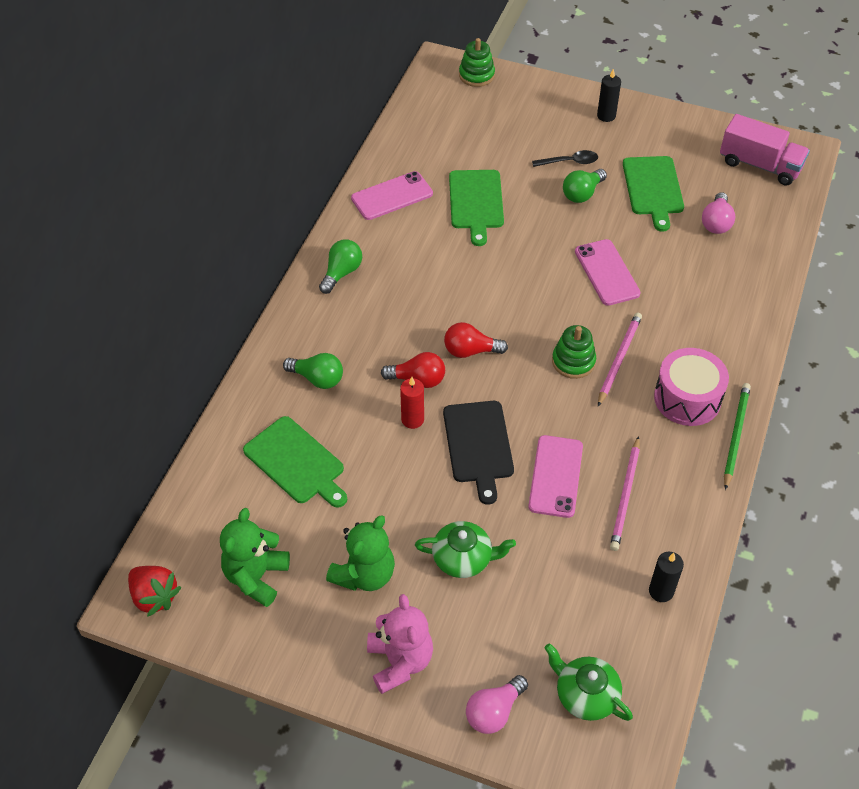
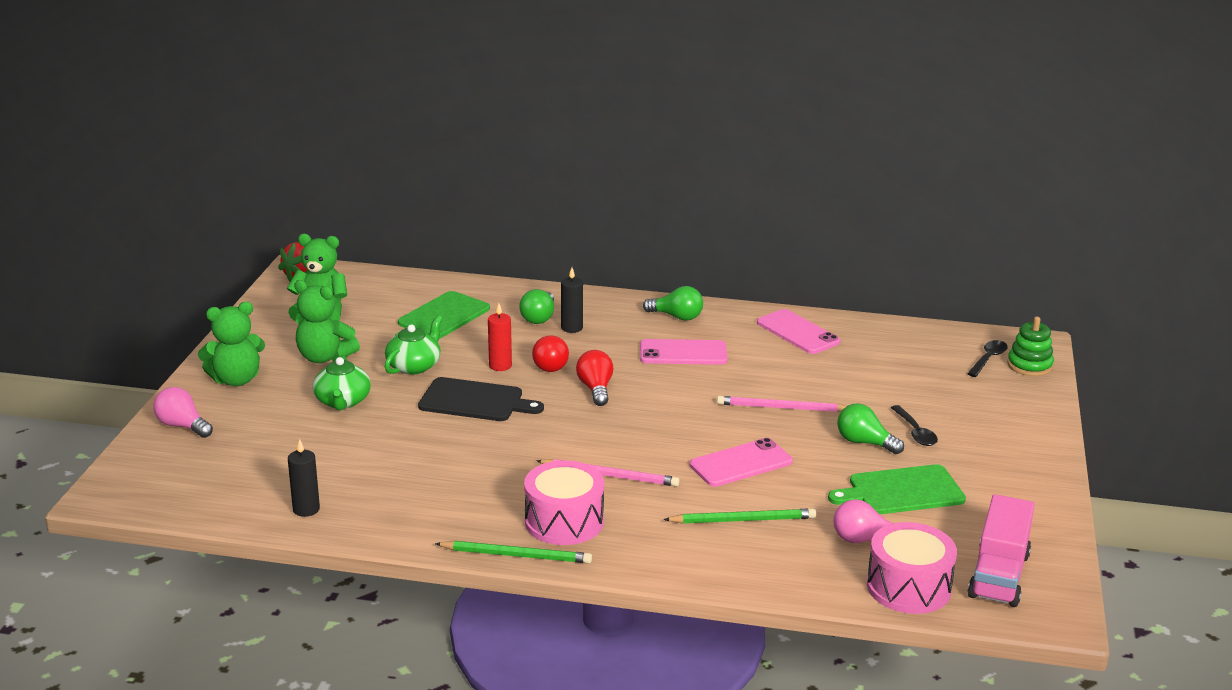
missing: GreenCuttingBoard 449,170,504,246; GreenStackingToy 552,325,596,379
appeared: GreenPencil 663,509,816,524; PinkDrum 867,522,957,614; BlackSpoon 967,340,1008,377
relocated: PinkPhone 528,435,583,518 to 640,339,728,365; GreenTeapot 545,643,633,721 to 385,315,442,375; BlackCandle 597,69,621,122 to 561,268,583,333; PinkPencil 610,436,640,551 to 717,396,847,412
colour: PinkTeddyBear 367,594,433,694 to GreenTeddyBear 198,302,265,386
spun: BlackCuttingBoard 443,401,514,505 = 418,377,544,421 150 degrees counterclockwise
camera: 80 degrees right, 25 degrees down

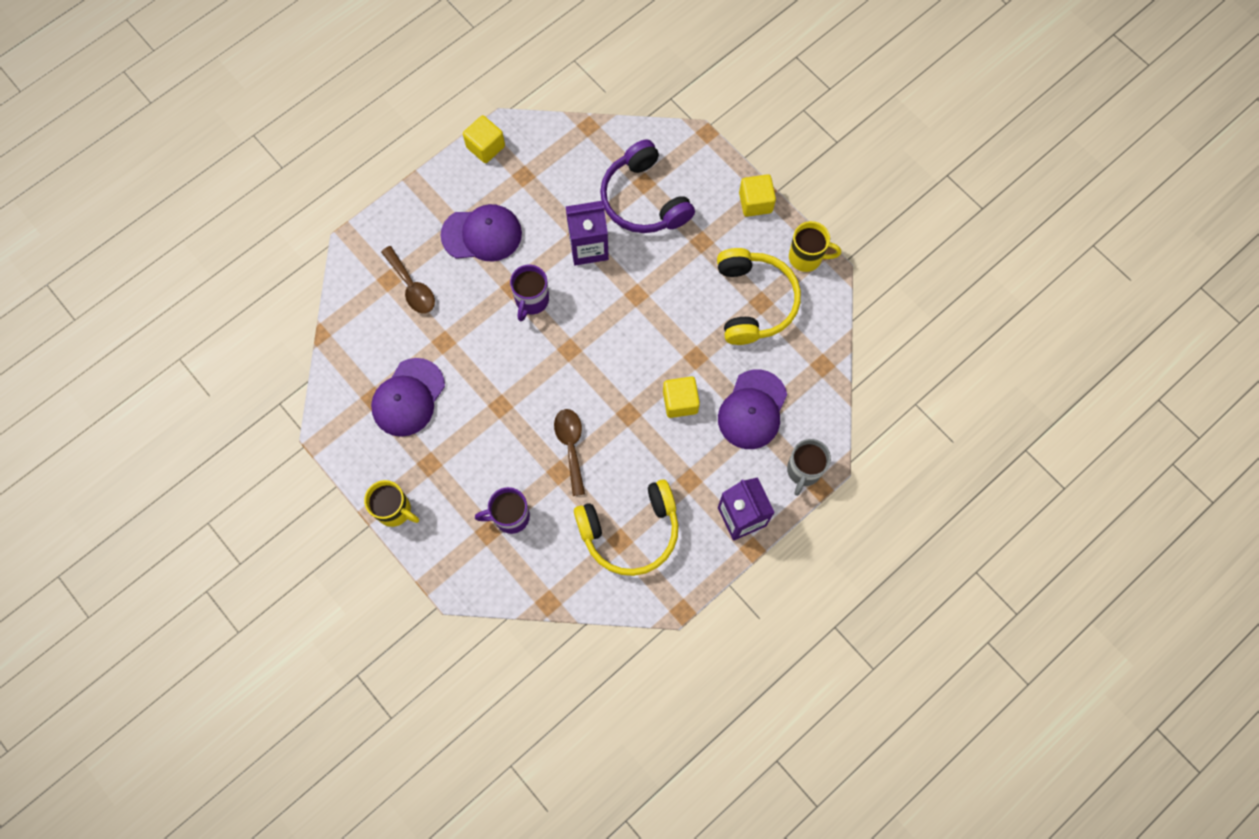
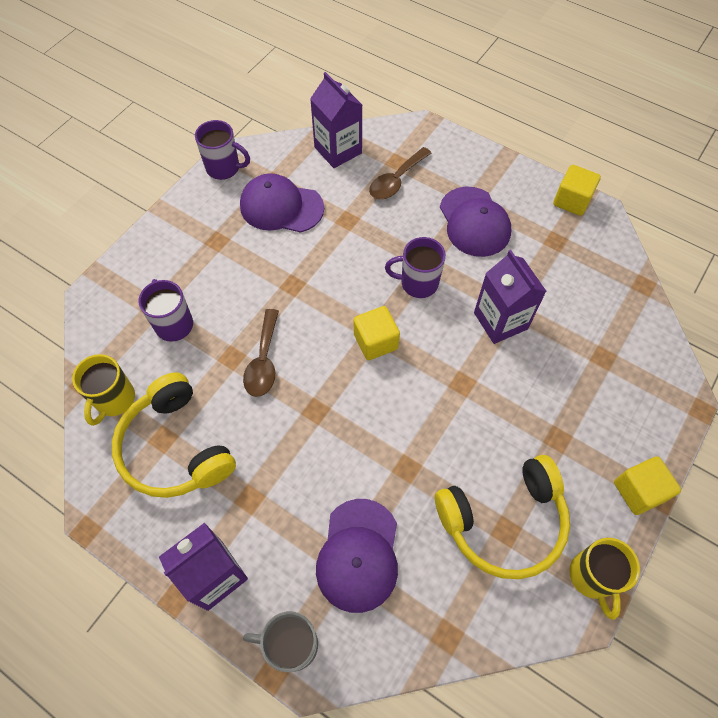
missing: PurpleHeadphones 600,140,695,233
appeared: PurpleMug 195,120,250,180; PurpleCarton 310,72,362,168
relocated: YellowMug 364,480,419,527 to 72,354,135,426; YellowCube 663,376,700,418 to 354,306,400,360
spun: BrownSpoon 554,409,585,496 = 243,309,279,397 120 degrees clockwise; PurpleCap 718,369,787,449 = 316,499,398,613 90 degrees counterclockwise
camera: 75 degrees right, 10 degrees down

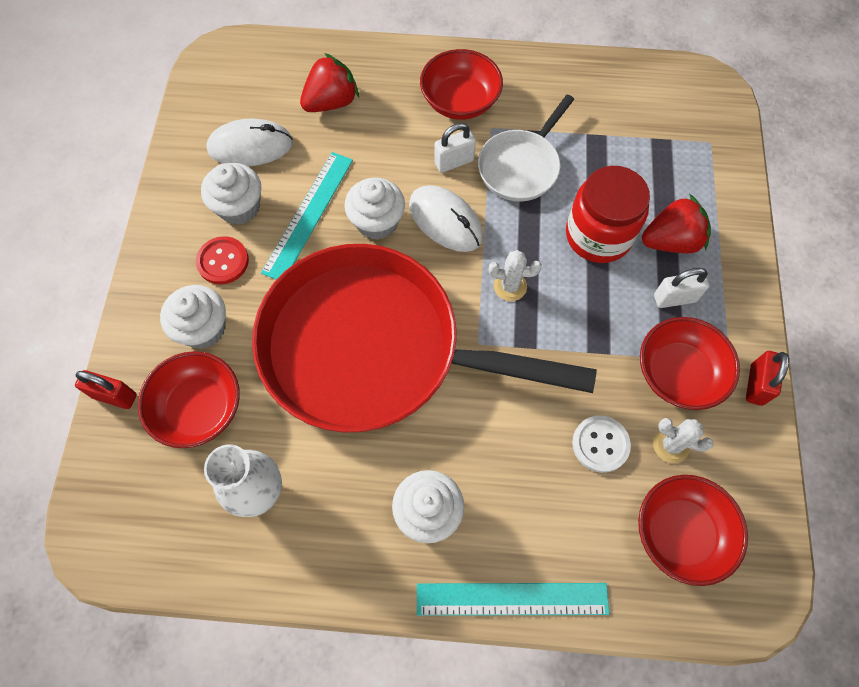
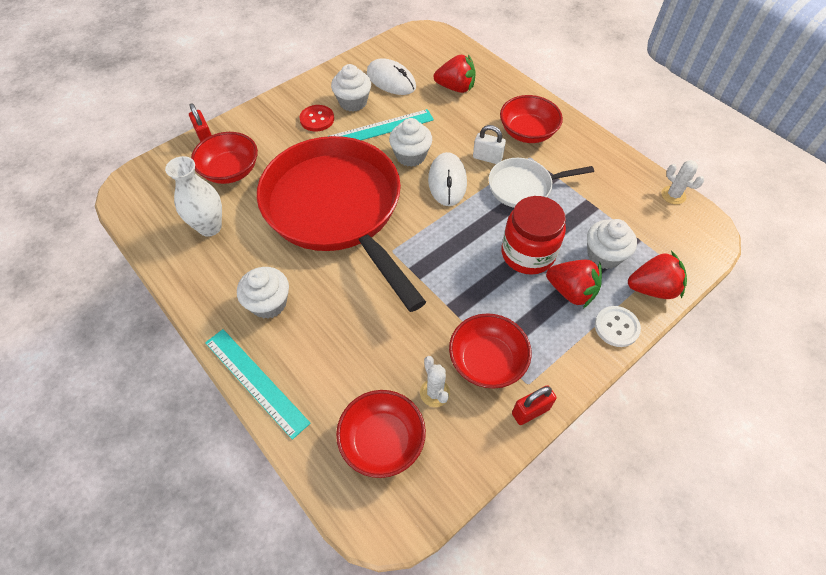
missing: WhitePadlock 654,268,709,308
appeared: RedStrawberry 628,251,687,299
relocated: WhiteCupcake 160,285,226,349 to 587,219,637,269; WhiteCactus 489,250,542,301 to 661,160,704,204; WhiteButton 572,415,631,473 to 595,306,641,347
camera: 45 degrees right, 10 degrees down

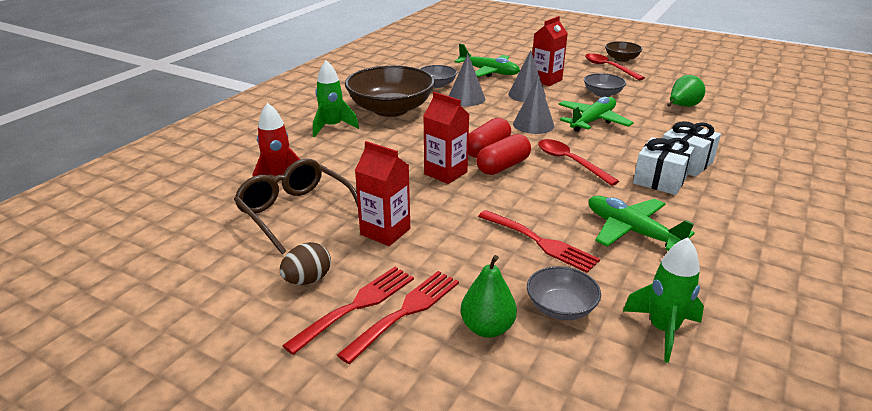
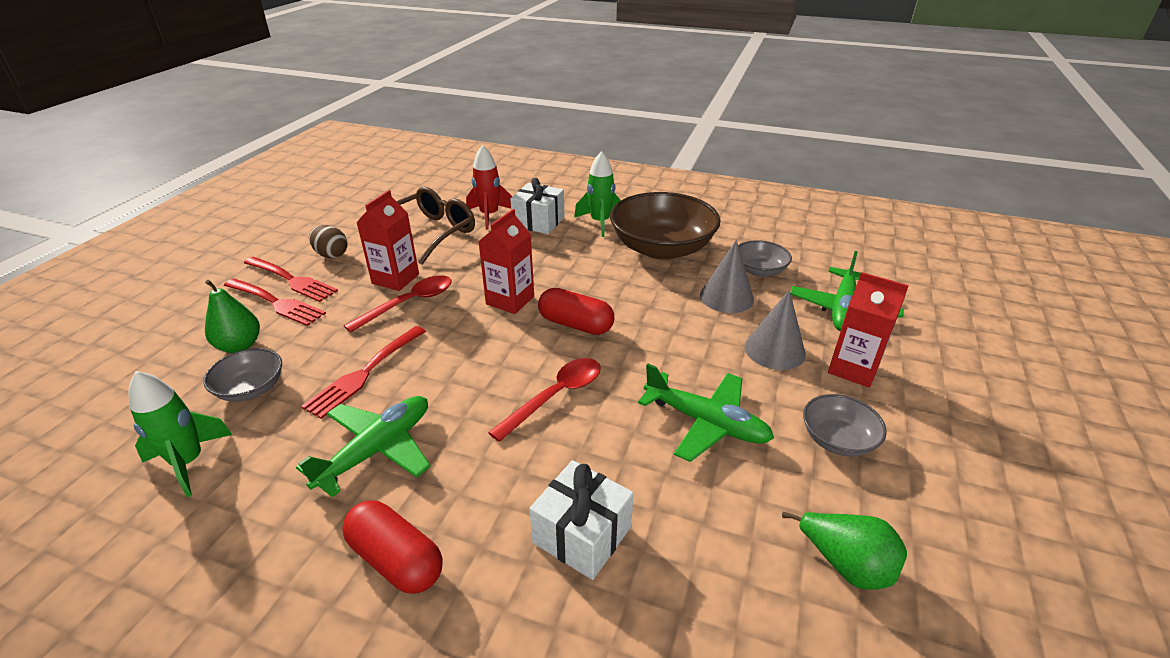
missing: GreyCone 513,77,554,134; BrownBowl 605,41,643,62
relocated: RedCapsule 476,134,531,175 to 342,500,443,594; RedSpoon 585,53,645,80 to 344,275,451,333; WhiteGift 633,137,694,195 to 510,178,564,234
camera: 80 degrees right, 5 degrees up

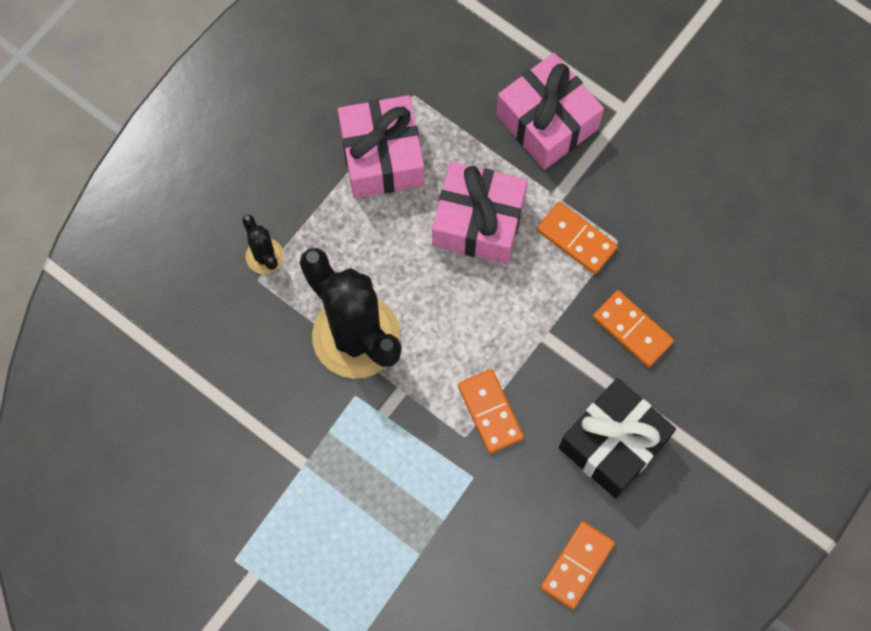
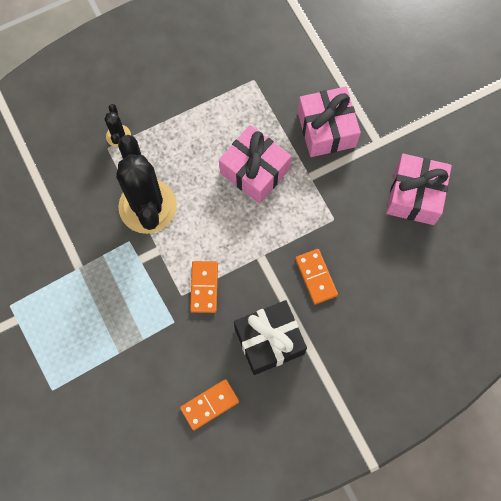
missing: OrangeDomino 537,202,618,274
relocated: PinkGift 338,95,425,198 to 386,154,452,225
camera: 25 degrees right, 0 degrees up

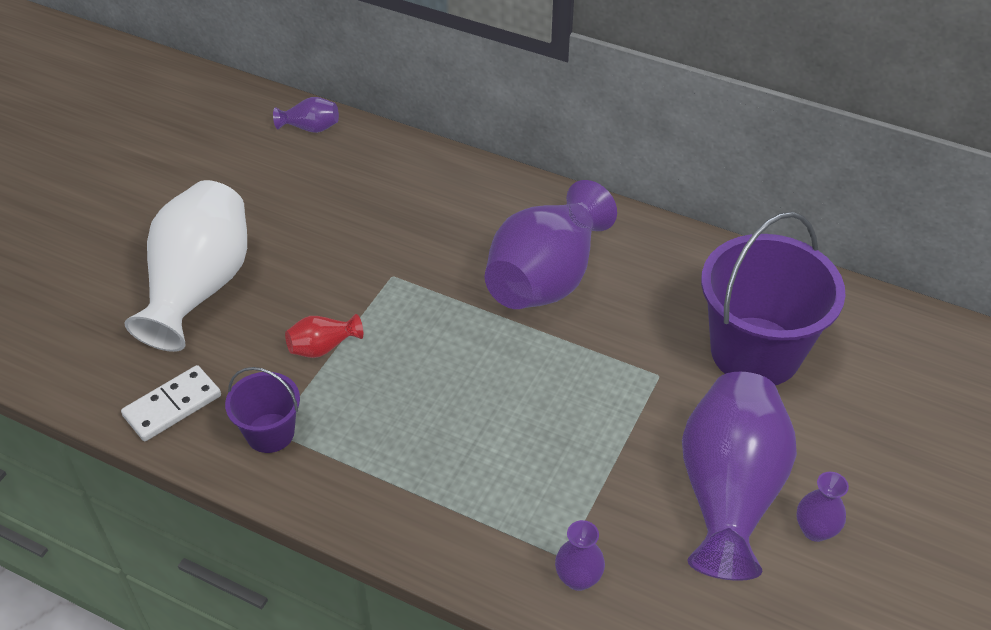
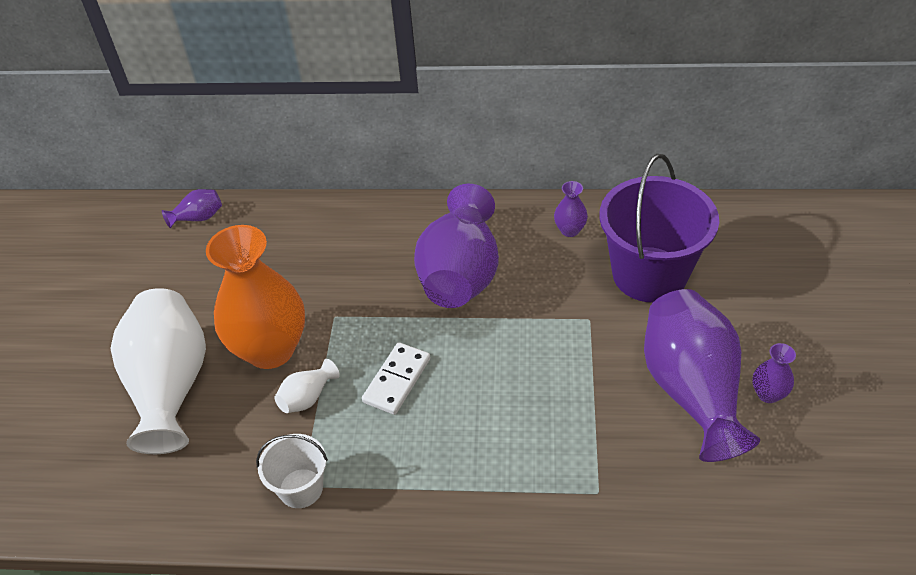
appeared: OrangeVase 206,225,305,369
relocated: WhiteDomino 121,365,221,441 to 362,342,430,415; PurpleVase 555,520,605,591 to 554,181,588,237
colour: PurpleBucket 225,367,300,453 to WhiteBucket 256,434,328,508; RedVase 285,314,363,358 to WhiteVase 275,359,340,413
camera: 20 degrees left, 0 degrees up

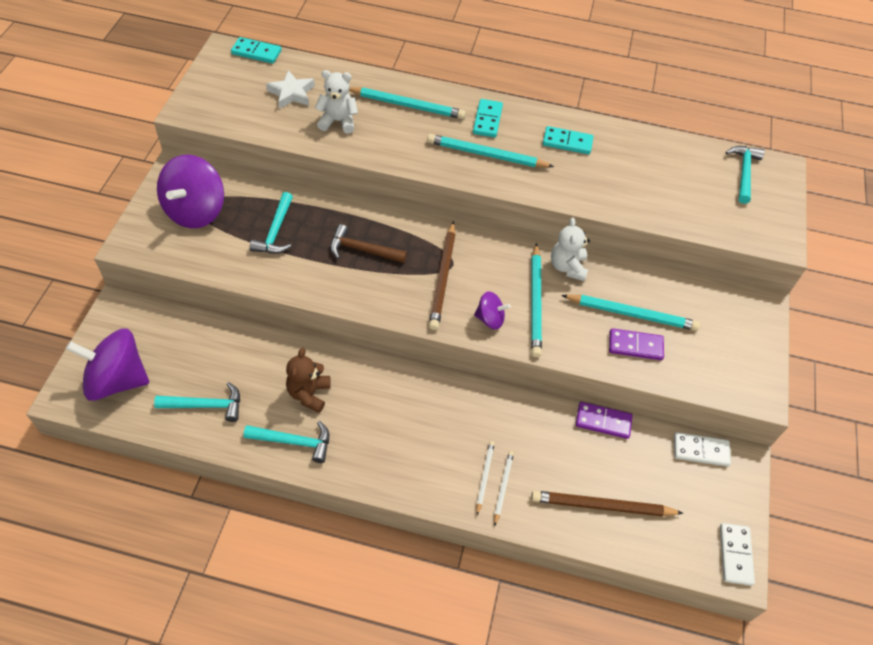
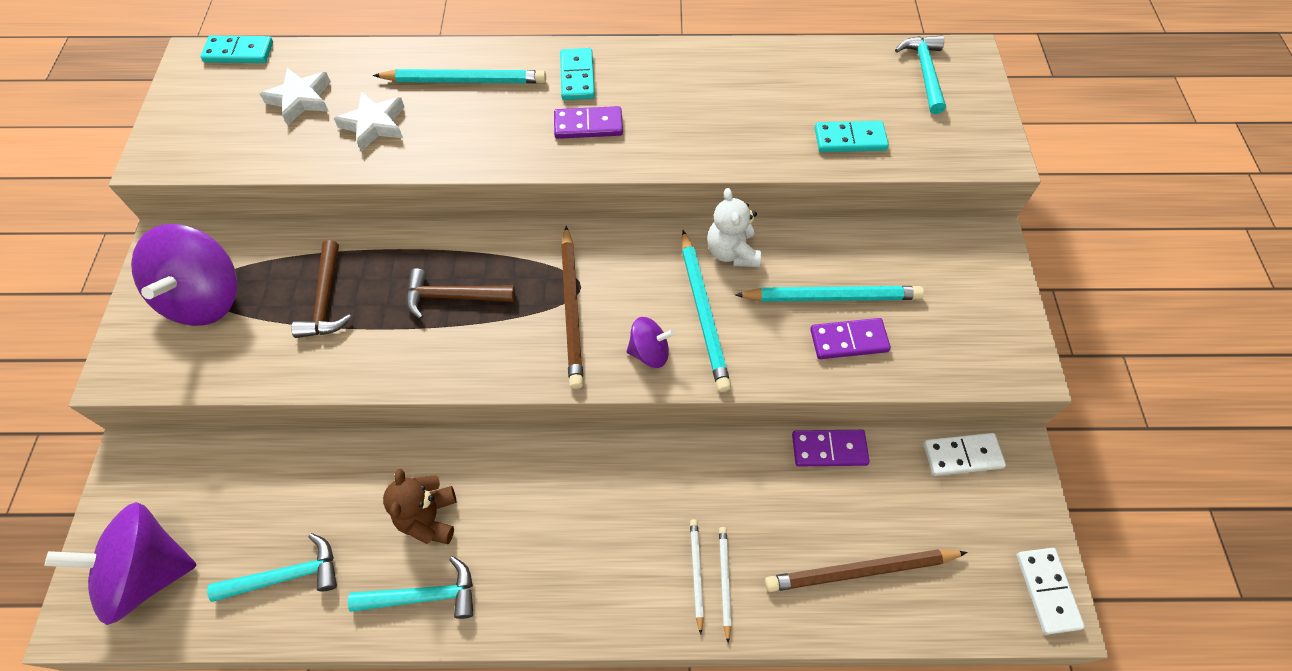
relocated: TurquoiseDomino 543,126,593,154 to 815,121,889,152
exchanged: WhiteTeddyBear 315,70,358,134 to WhiteStar 334,92,404,151; TurquoisePencil 427,134,554,168 to PurpleDomino 554,106,623,139
colour: TurquoiseHammer 250,192,293,254 to BrownHammer 291,240,352,338
camera: 10 degrees left, 5 degrees up

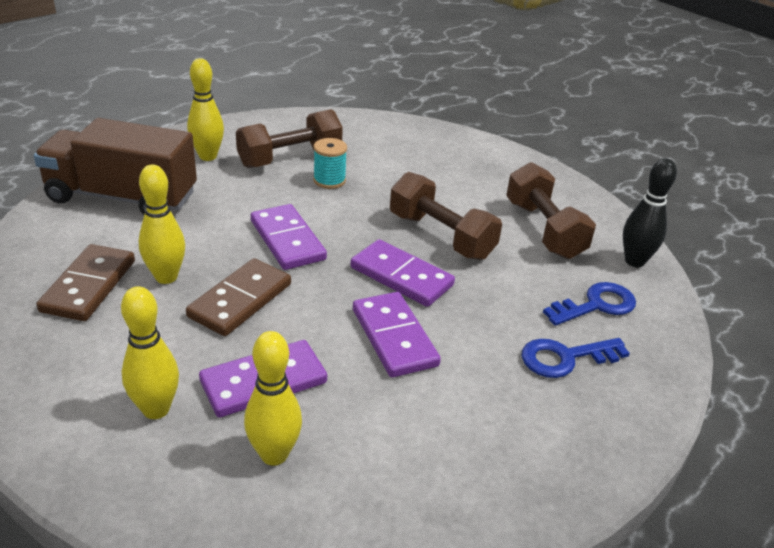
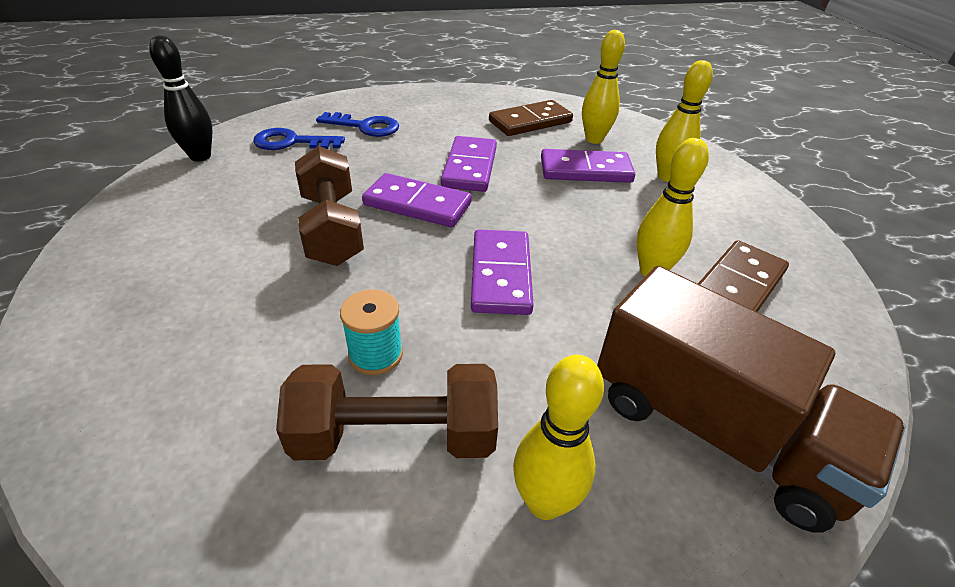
missing: BrownDumbbell 506,162,596,259
relocated: BrownDomino 186,258,291,336 to 489,100,573,136
spun: PurpleDomino 350,239,455,307 = 362,173,472,227 45 degrees counterclockwise
camera: 150 degrees left, 5 degrees up

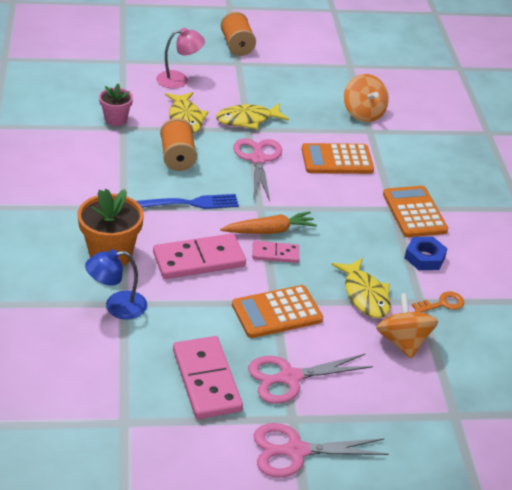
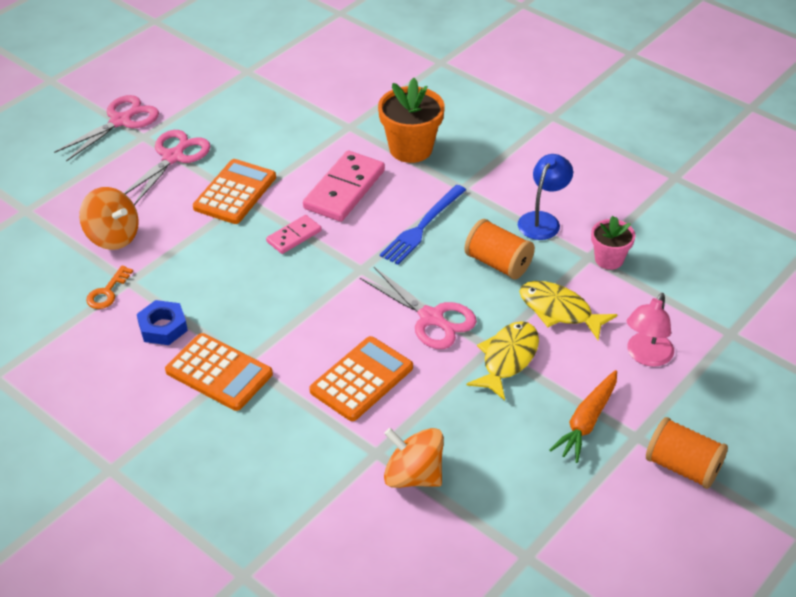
missing: PinkDomino 173,336,243,419; YellowFish 331,258,391,318
relocated: BlueLamp 85,249,147,320 to 518,154,573,240; OrangeCarrot 220,211,317,234 to 549,370,617,463
camera: 140 degrees right, 5 degrees up

